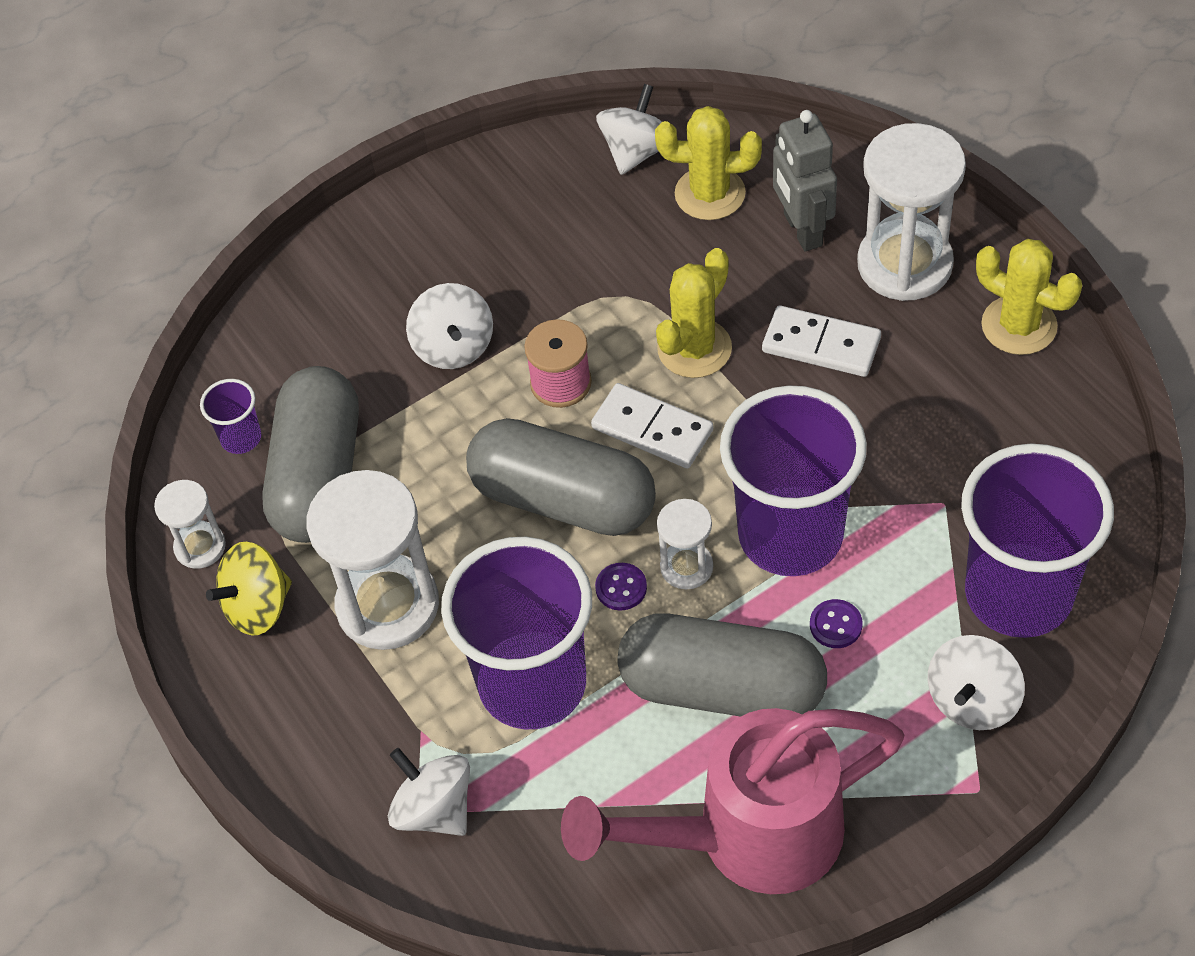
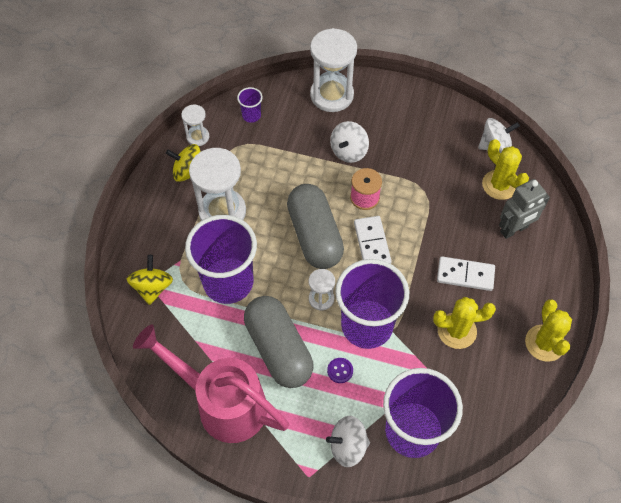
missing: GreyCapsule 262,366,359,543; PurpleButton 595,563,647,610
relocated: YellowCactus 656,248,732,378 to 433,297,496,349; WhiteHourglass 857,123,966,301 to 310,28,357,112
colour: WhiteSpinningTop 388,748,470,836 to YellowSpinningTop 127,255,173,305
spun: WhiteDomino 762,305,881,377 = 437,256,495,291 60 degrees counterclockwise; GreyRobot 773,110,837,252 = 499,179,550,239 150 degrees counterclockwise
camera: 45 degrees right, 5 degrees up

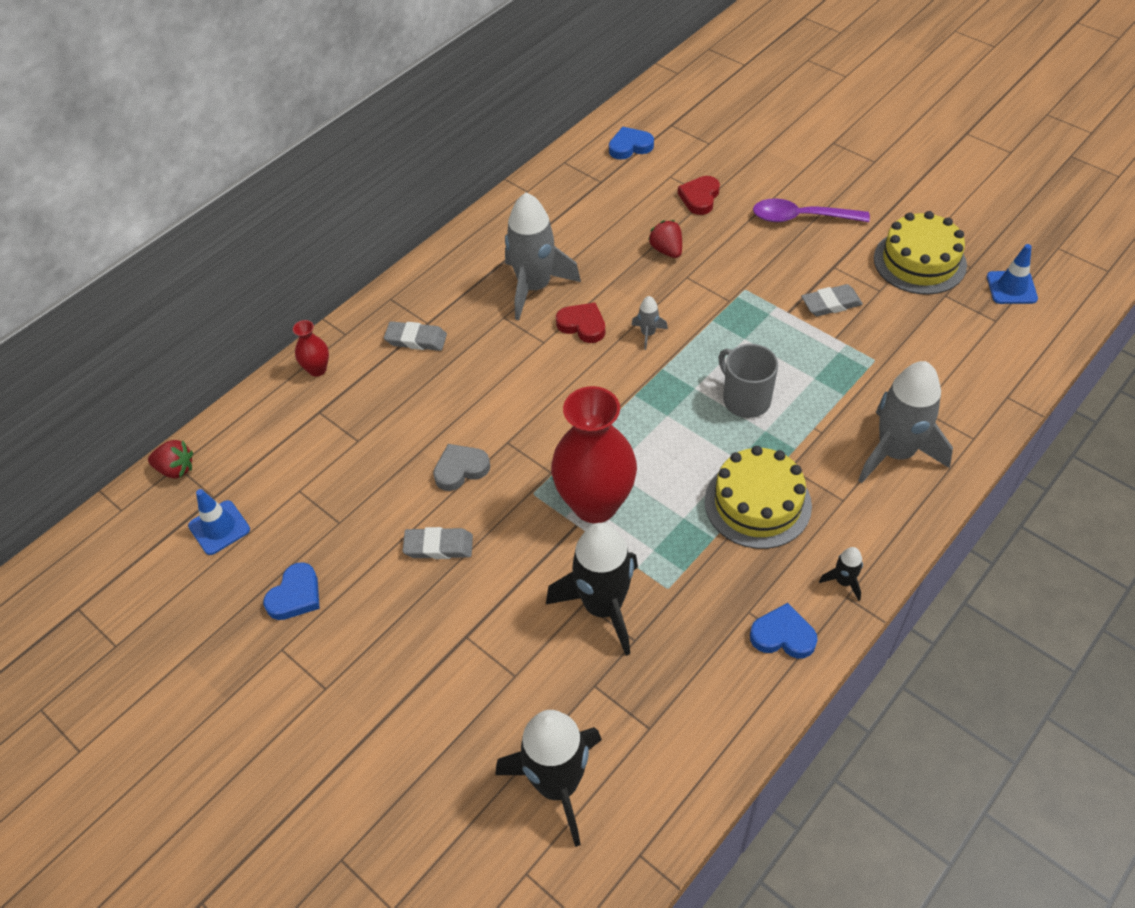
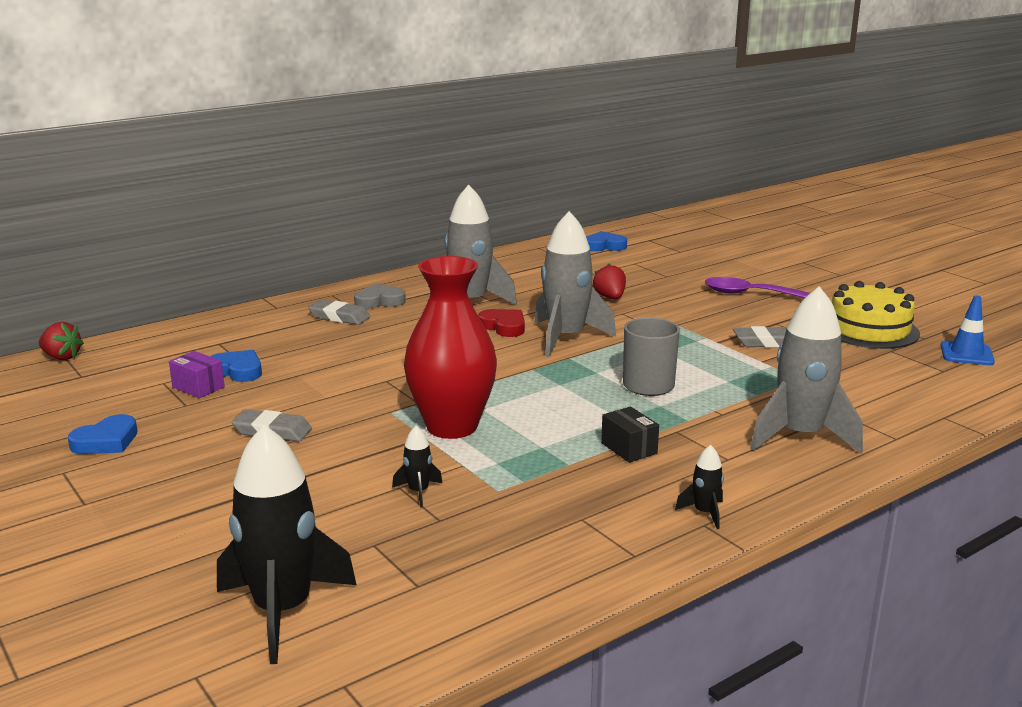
missing: BlueTrafficCone 188,489,250,555; RedVase 293,320,329,377; RedHeart 678,176,720,215
appeared: PurpleBox 169,351,225,398
relocated: GreyHeart 433,444,490,491 to 354,284,406,309; BlueHeart 750,603,818,659 to 210,350,262,382
exchanged: YellowCake 705,446,812,549 to BlackBox 601,406,659,463
size: BlackRocket 546,523,638,656 = 392,426,442,507 x0.43; GreyRocket 632,296,668,350 = 534,211,616,357 x2.34
camera: 10 degrees right, 30 degrees down

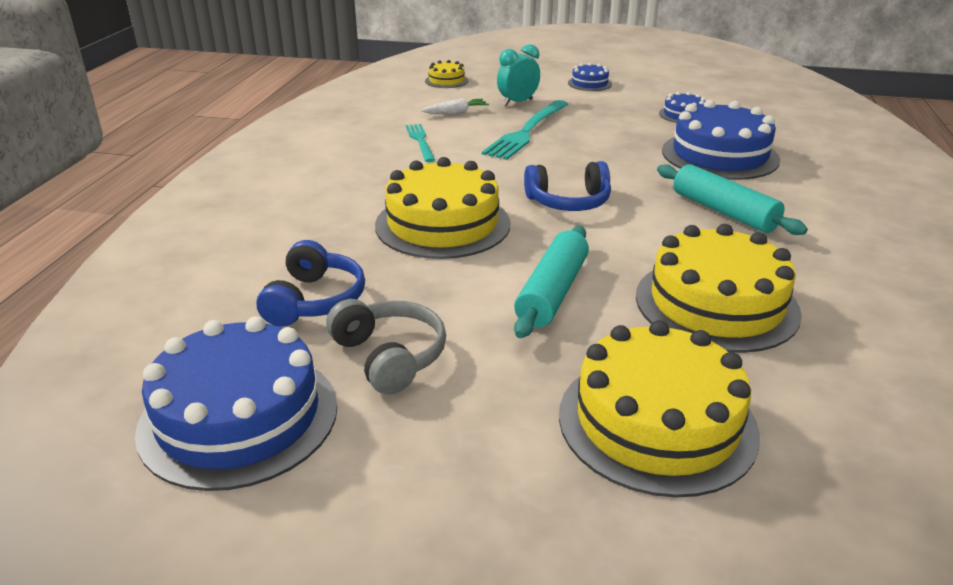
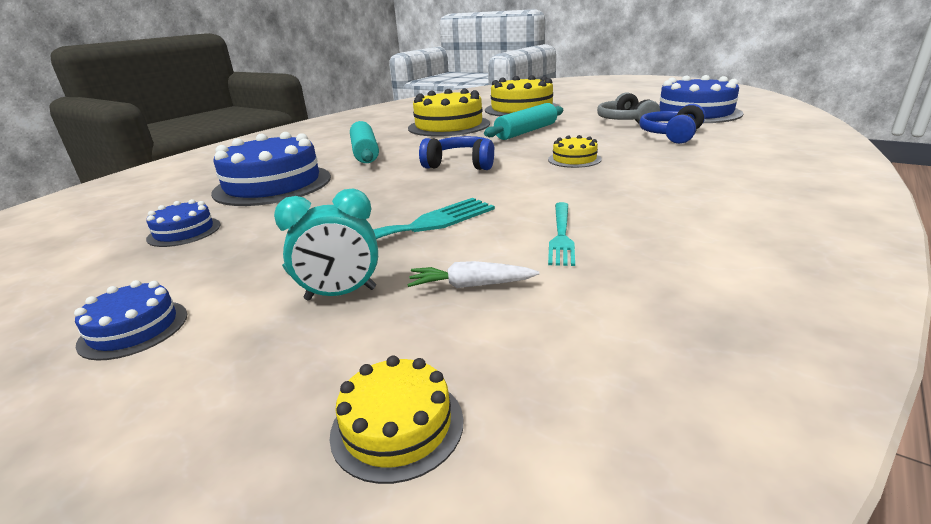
size: YellowCake 375,157,510,259 = 548,135,602,168 x0.48
camera: 155 degrees left, 5 degrees down

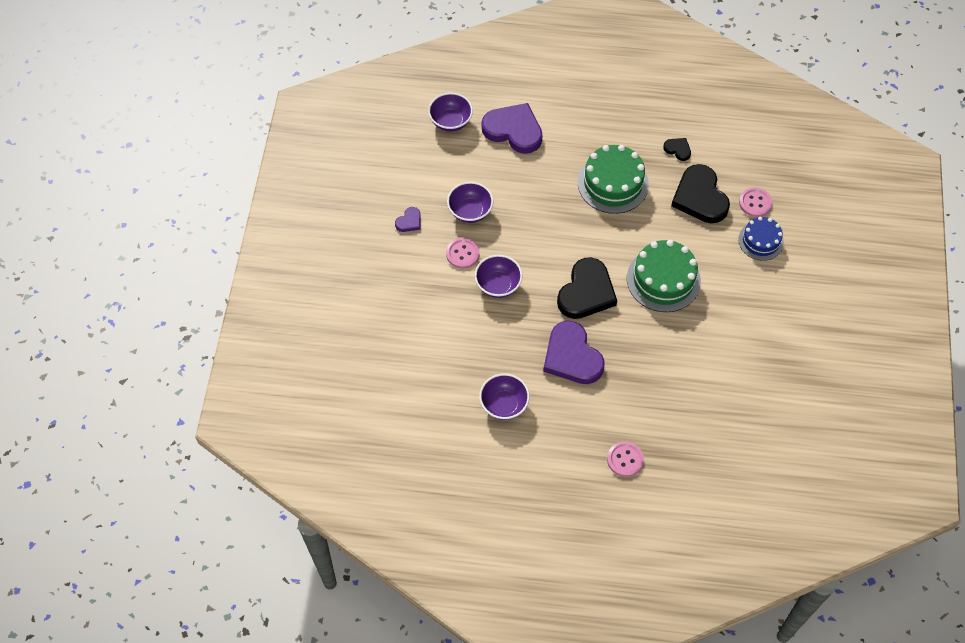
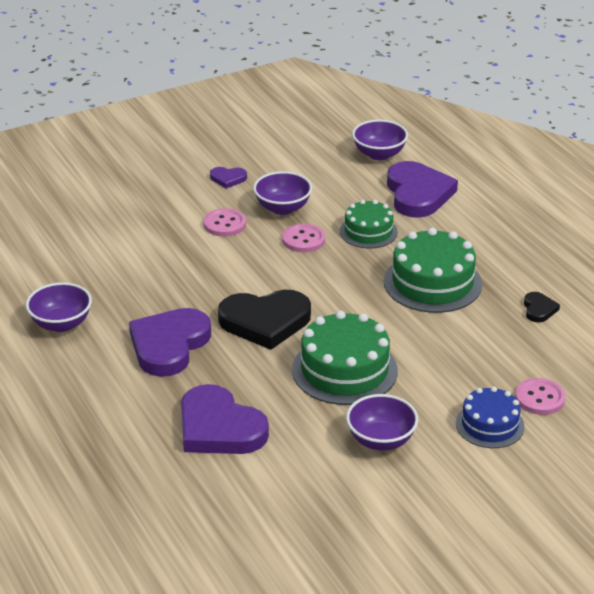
missing: BlackHeart 671,164,730,223
appeared: PurpleHeart 181,384,269,454; GreenCake 340,200,398,248
relocated: PurpleBowl 475,255,523,298 to 346,394,418,451; PinkButton 607,441,644,477 to 282,224,325,252
camera: 55 degrees right, 25 degrees down

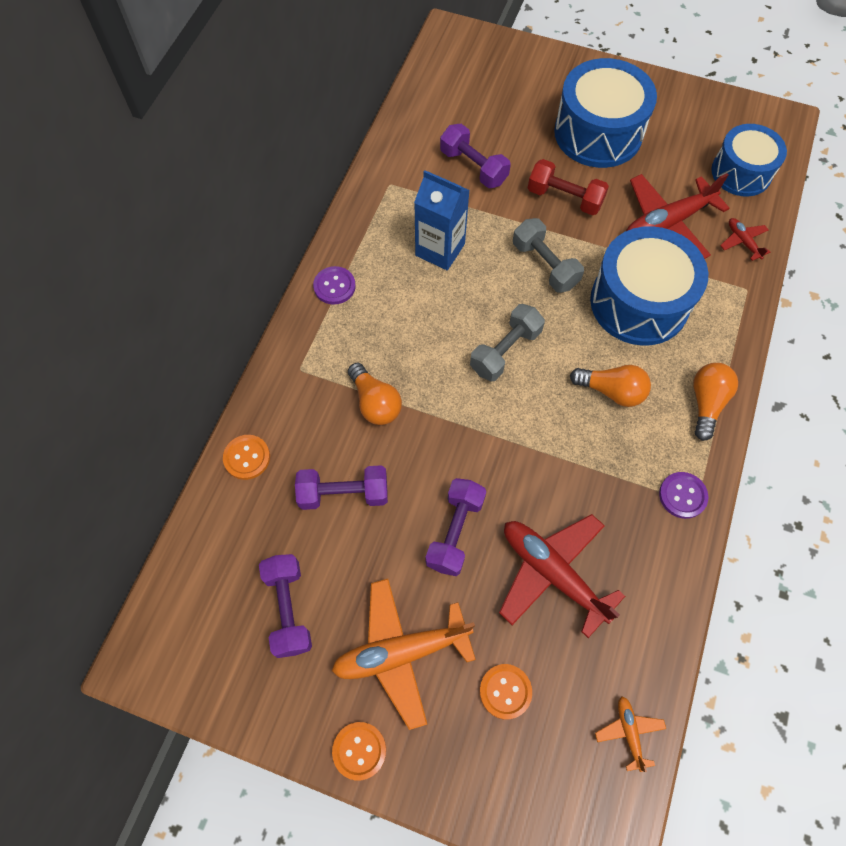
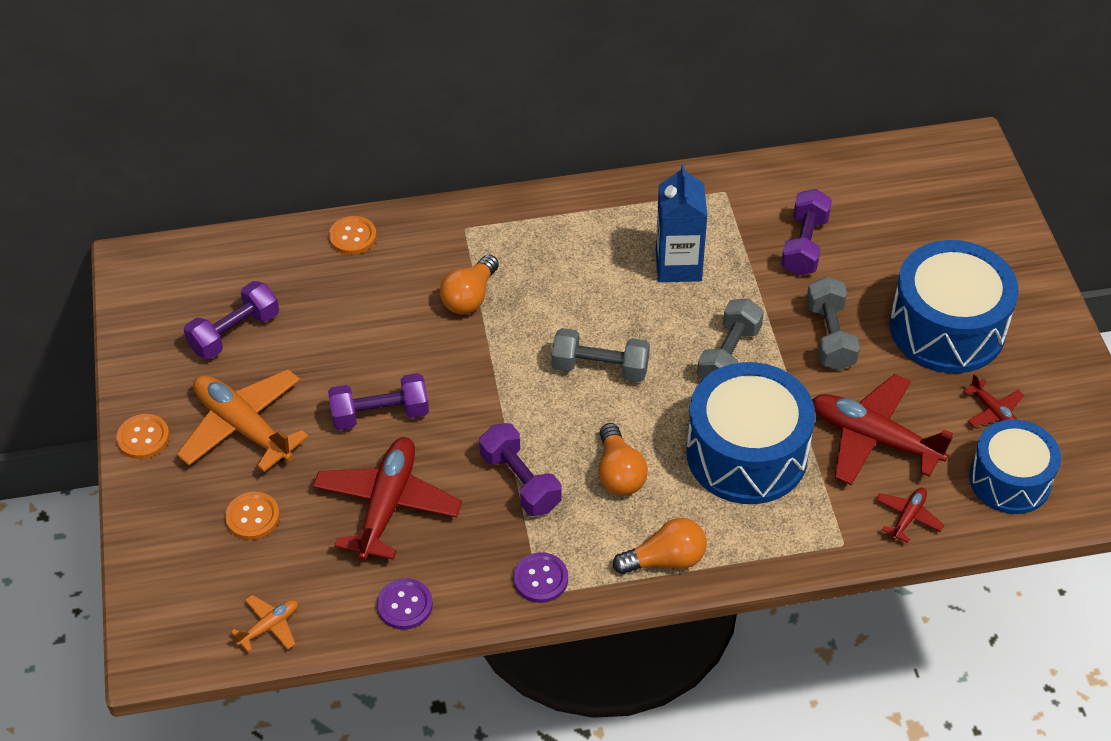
appeared: RedPlane 963,374,1024,427
relocated: PurpleDumbbell 295,465,388,510 to 479,423,562,516; PurpleButton 313,266,356,304 to 377,578,433,630
colour: RedDumbbell 528,159,609,215 to GreyDumbbell 807,276,860,370
camera: 60 degrees right, 15 degrees down

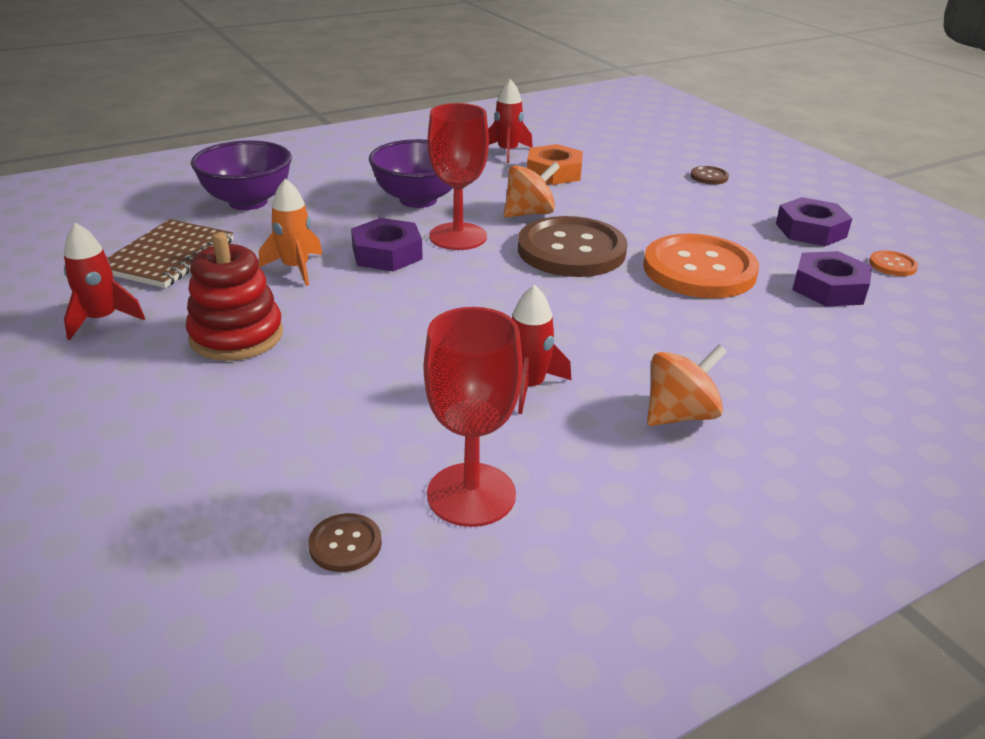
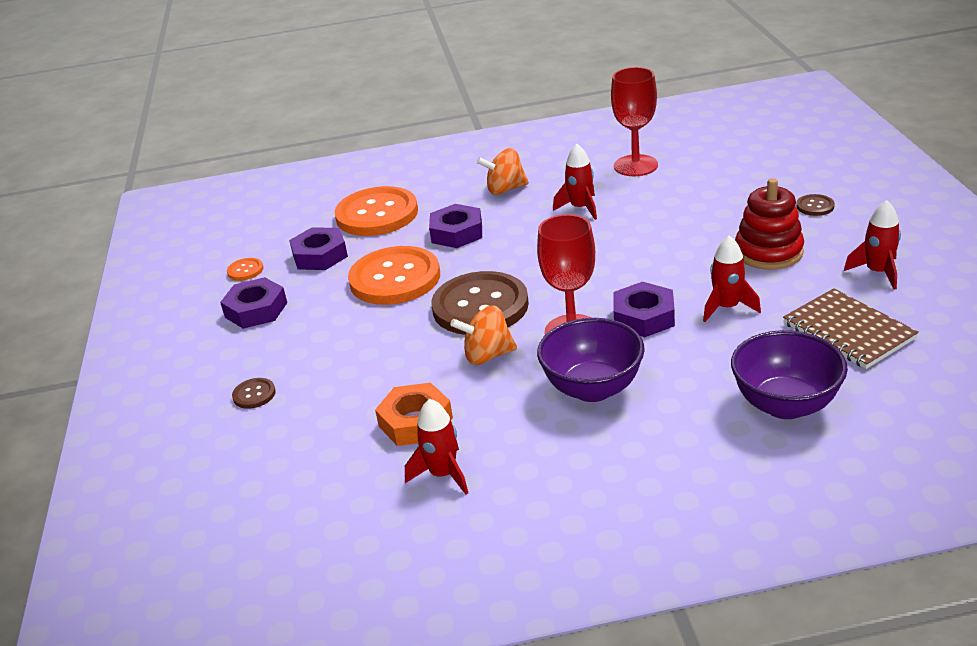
appeared: OrangeButton 334,186,418,236; PurpleNut 429,204,482,248
relocated: BrownButton 308,513,382,572 to 796,194,835,216
colour: OrangeRocket 259,178,323,286 to RedRocket 703,236,761,322
spun: BrownNotebook 107,219,234,288 = 783,288,919,369 75 degrees counterclockwise
camera: 155 degrees left, 0 degrees up

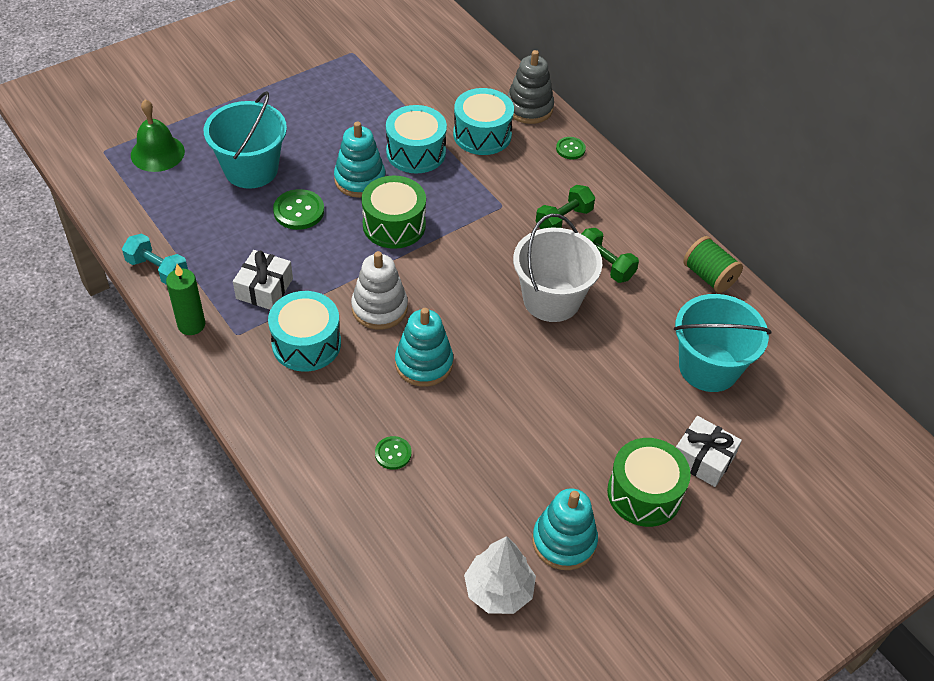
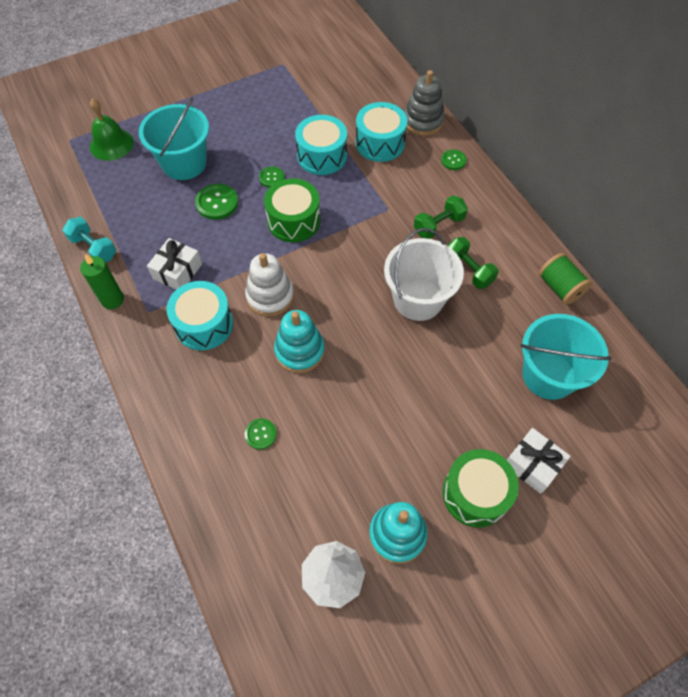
exchanged: TurquoiseStackingToy 334,121,385,198 to GreenButton 259,166,285,188
camera: 10 degrees right, 10 degrees up

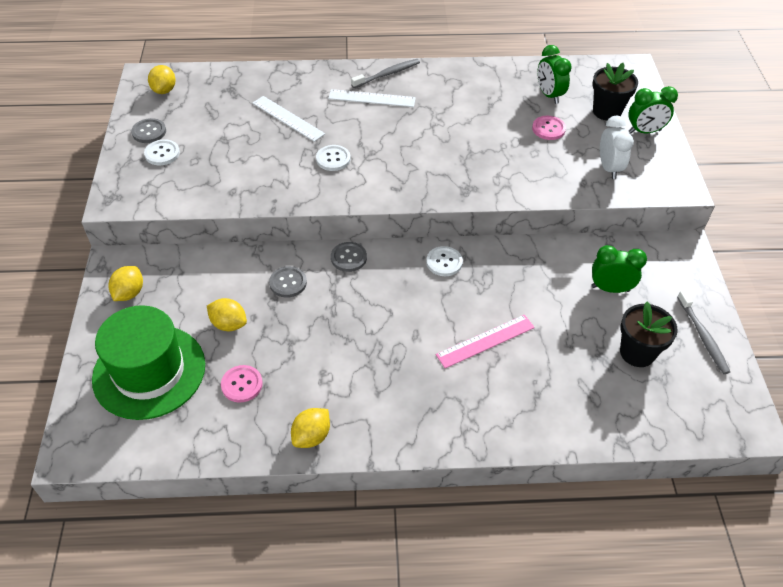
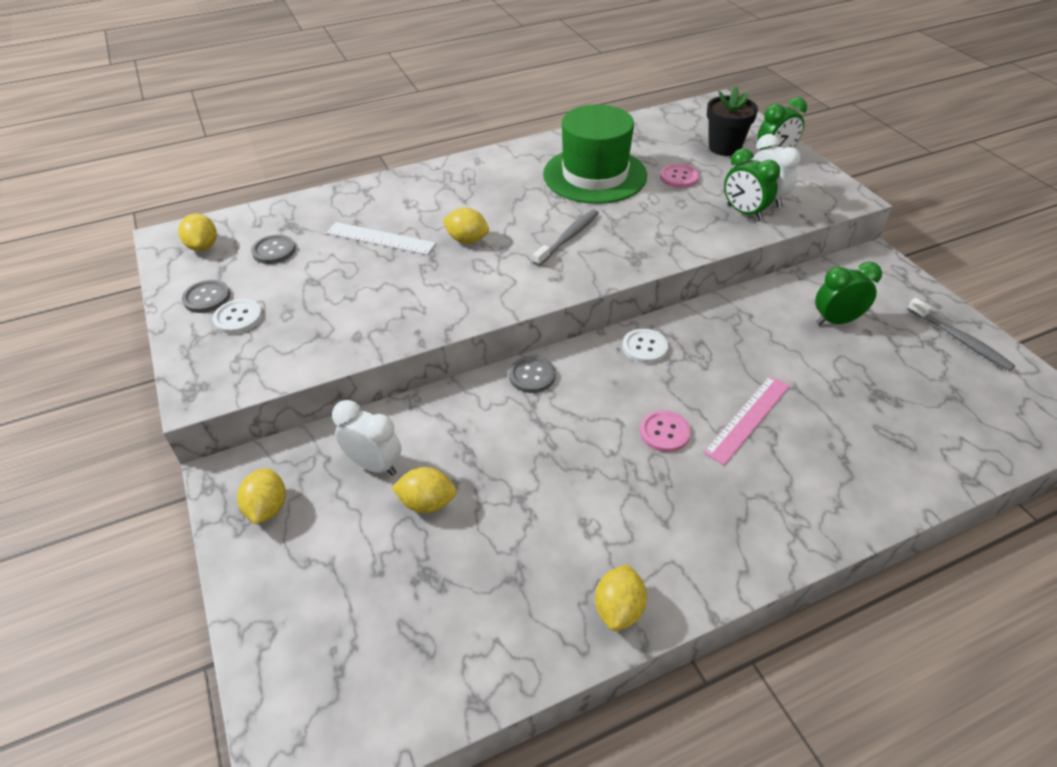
missing: WhiteButton 316,145,350,171; WhiteRuler 328,89,416,107; BlackFlowerPot 620,302,678,367
appeared: WhiteClock 332,400,402,476; YellowLemon 443,208,489,244
relocated: GreenHat 92,305,205,420 to 543,104,647,204; PinkButton 221,365,263,403 to 640,410,691,452; GreyButton 269,266,307,298 to 251,235,296,264; GreyToothbrush 351,59,420,88 to 533,209,599,266; GreenClock 537,45,572,104 to 724,148,780,221
camera: 20 degrees left, 5 degrees down

